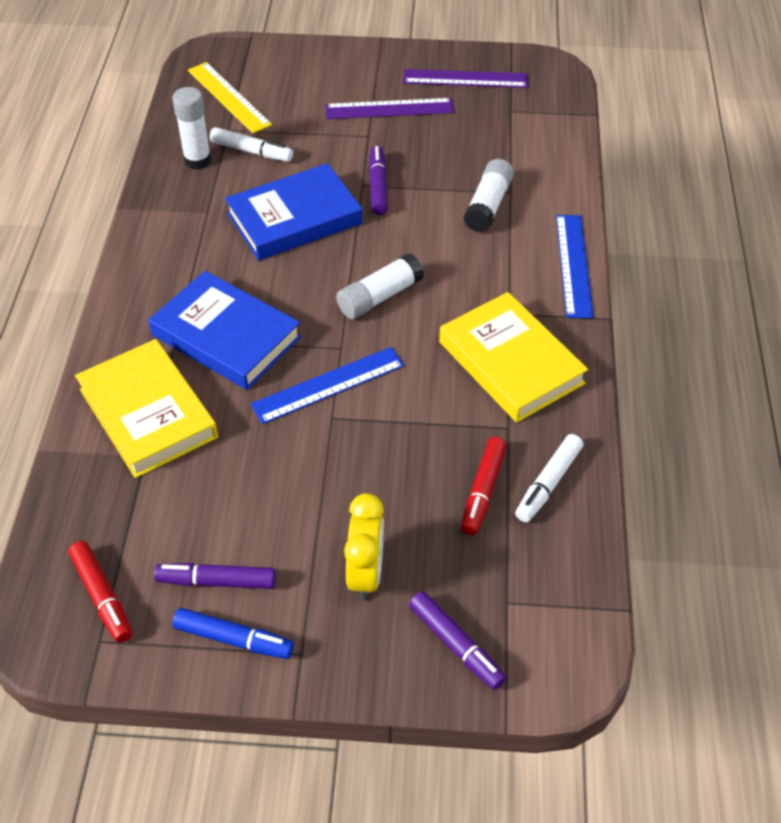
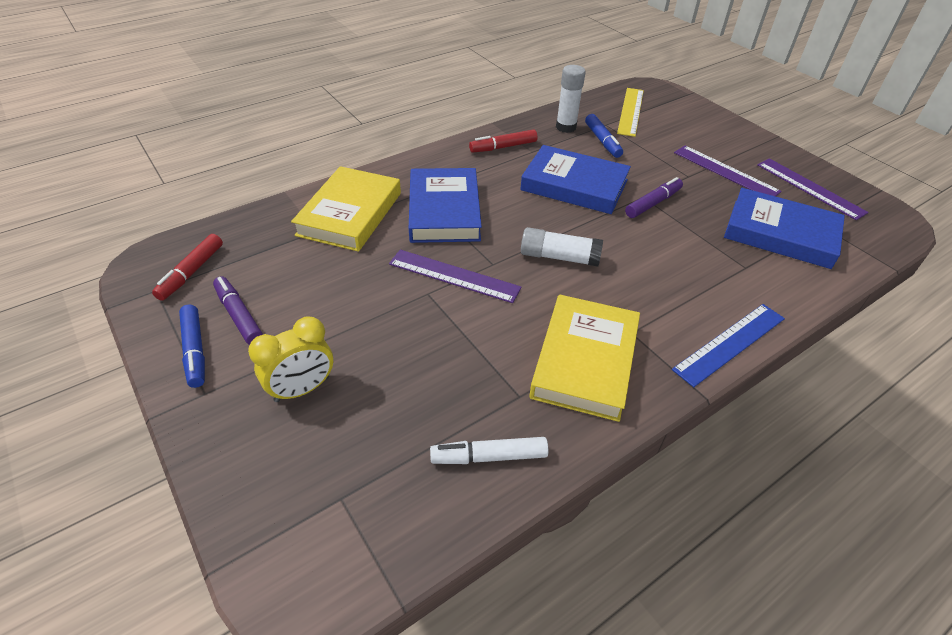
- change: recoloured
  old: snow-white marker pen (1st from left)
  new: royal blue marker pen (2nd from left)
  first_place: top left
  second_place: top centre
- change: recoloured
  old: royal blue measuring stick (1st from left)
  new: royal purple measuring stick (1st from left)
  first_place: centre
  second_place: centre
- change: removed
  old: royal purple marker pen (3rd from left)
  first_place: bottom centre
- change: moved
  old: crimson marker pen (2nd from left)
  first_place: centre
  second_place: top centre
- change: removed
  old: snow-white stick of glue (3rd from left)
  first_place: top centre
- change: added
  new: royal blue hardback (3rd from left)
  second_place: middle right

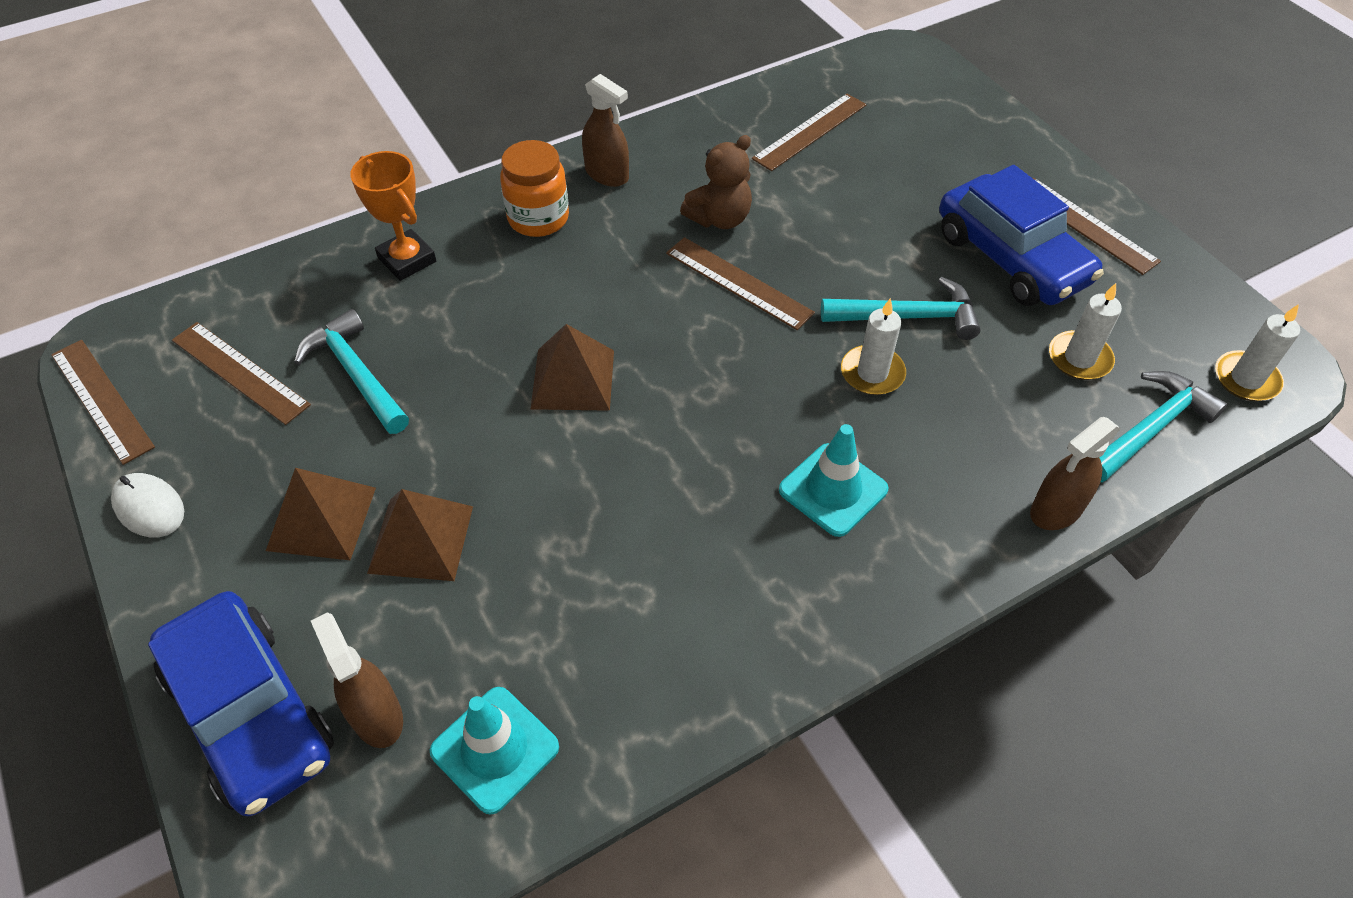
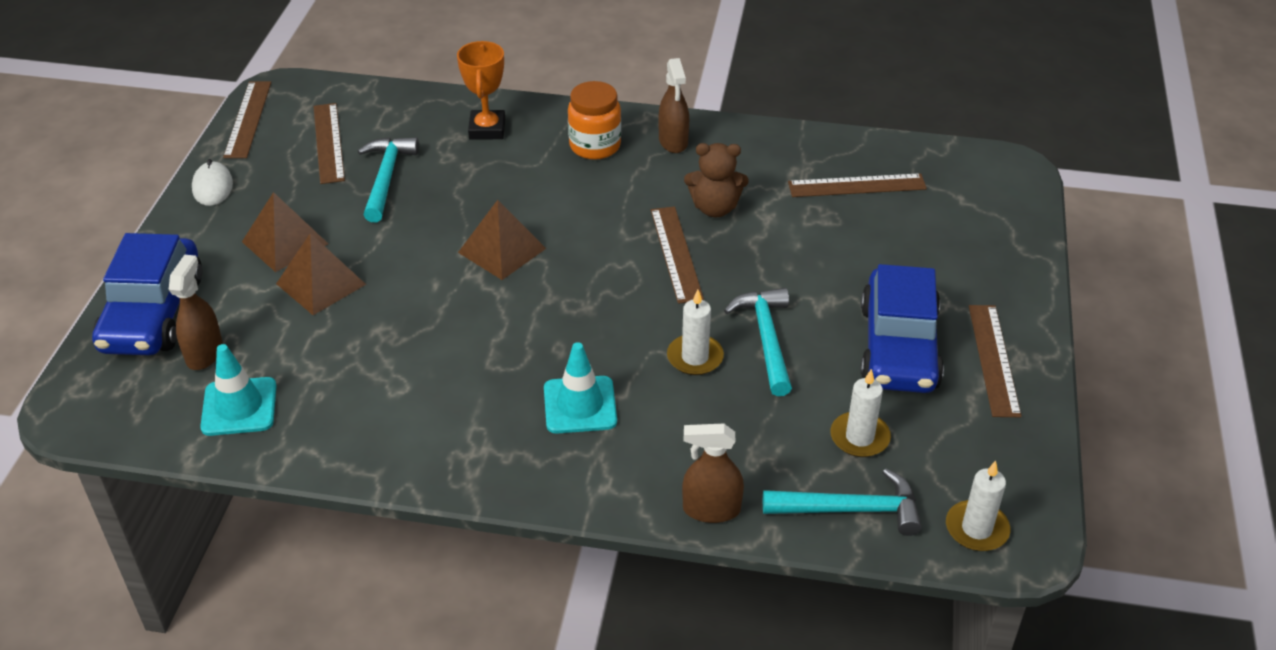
- change: turned
  old: teal hammer (2nd from left)
  first_place: centre
  second_place: centre
  degrees: -135

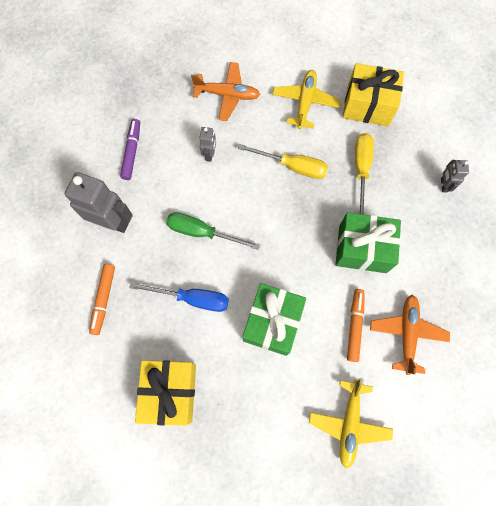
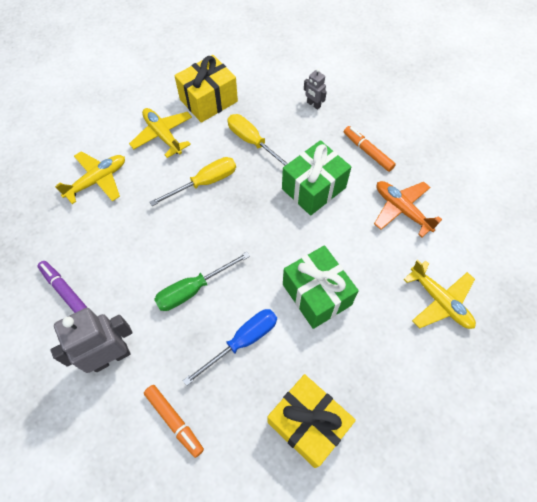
- change: recoloured
  old: bright orange plane (1st from left)
  new: golden plane (1st from left)
  first_place: top centre
  second_place: middle left
- change: removed
  old: grey robot (2nd from left)
  first_place: top centre
- change: moved
  old: bright orange marker pen (2nd from left)
  first_place: middle right
  second_place: top right

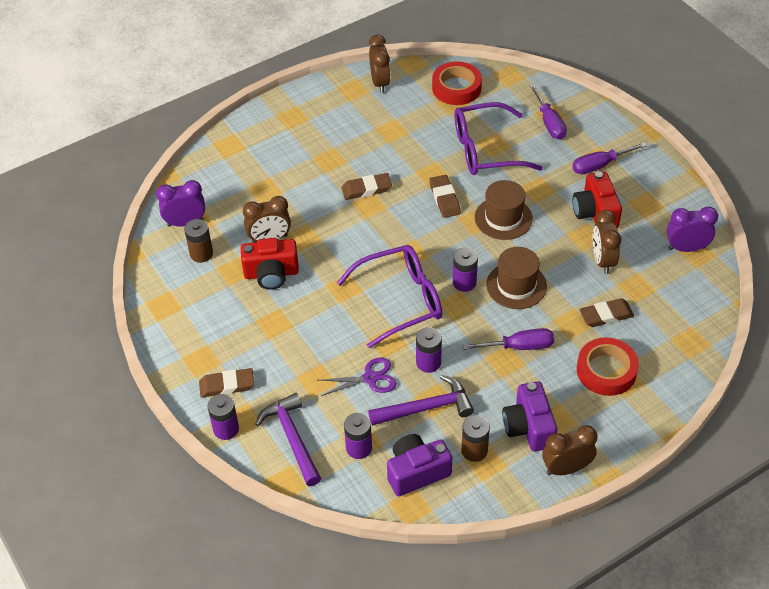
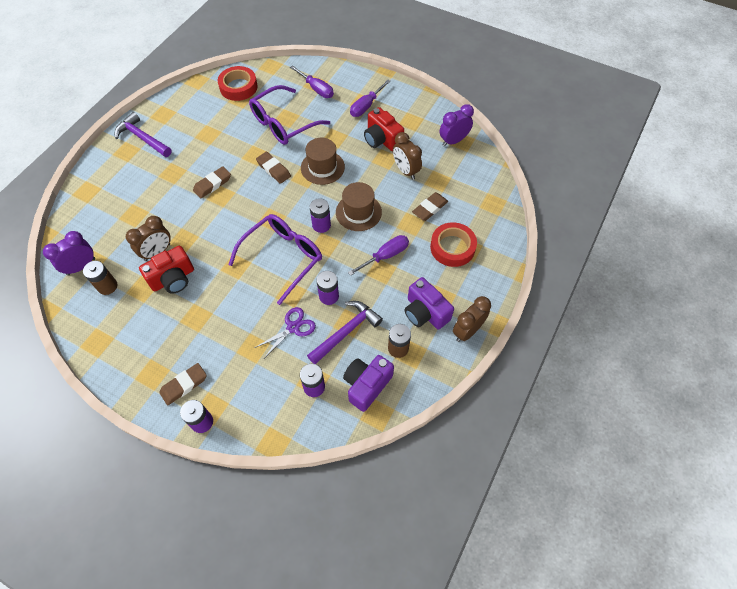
- change: moved
  old: royal purple hammer (1st from left)
  first_place: bottom centre
  second_place: top left
- change: removed
  old: dark brown alarm clock (2nd from left)
  first_place: top centre

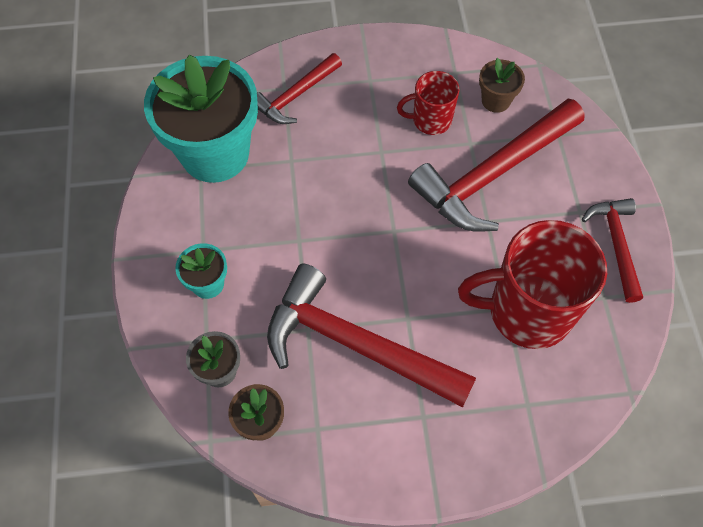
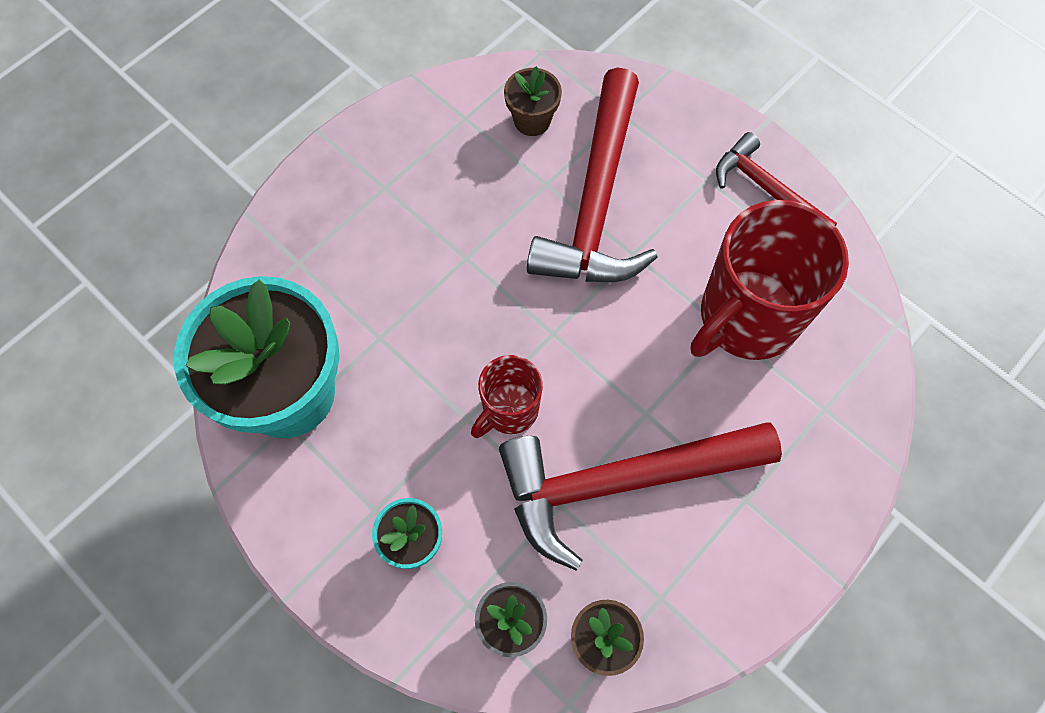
- change: removed
  old: crimson hammer (1st from left)
  first_place: top centre
- change: moved
  old: crimson mug (1st from left)
  first_place: top centre
  second_place: centre

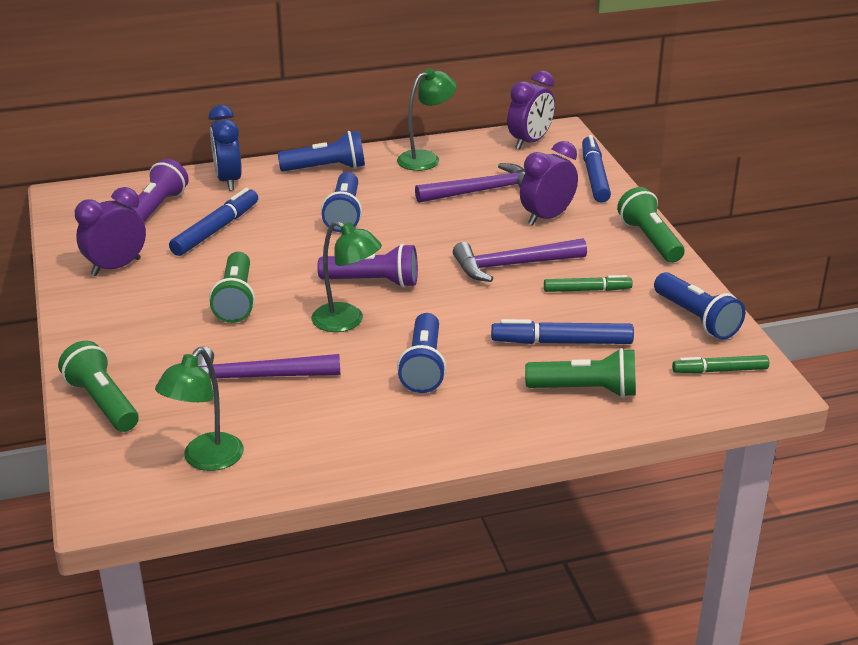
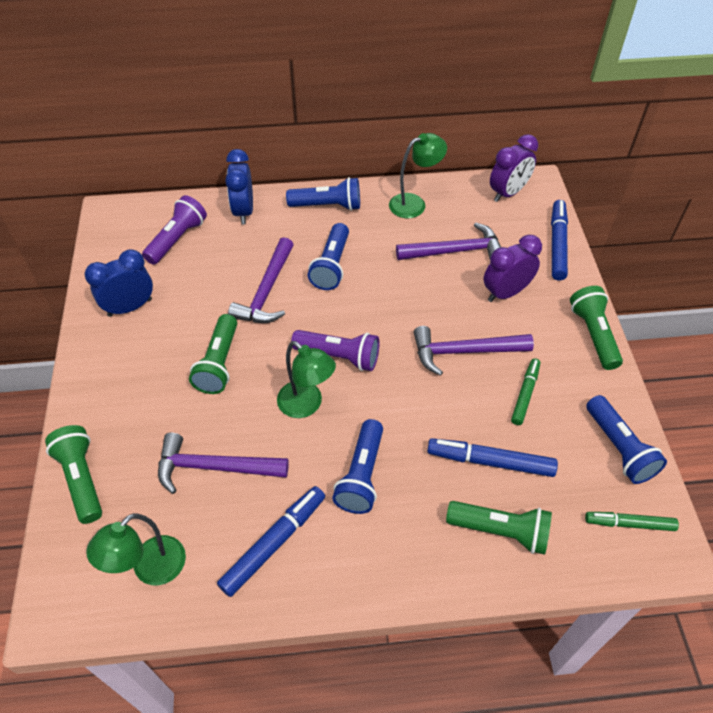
- change: recoloured
  old: royal purple alarm clock (1st from left)
  new: royal blue alarm clock (1st from left)
  first_place: middle left
  second_place: middle left
- change: moved
  old: royal blue marker pen (1st from left)
  first_place: middle left
  second_place: bottom centre
- change: turned
  old: emerald marker pen (1st from left)
  first_place: middle right
  second_place: middle right
  degrees: -75
- change: added
  new: royal purple hammer (2nd from left)
  second_place: centre

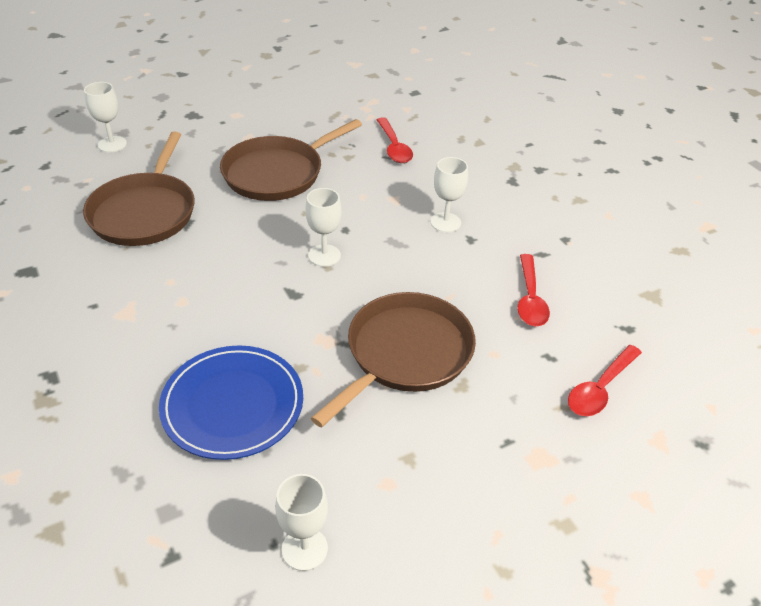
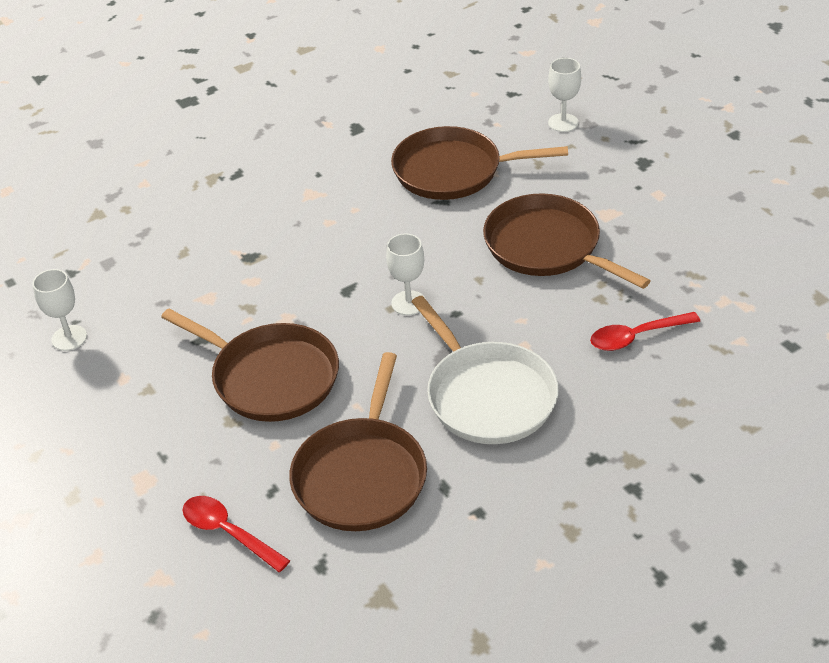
- change: removed
  old: royal blue flat dish
  first_place: middle left
- change: replaced
  old: snow-white wine glass (4th from left)
  new: snow-white pan
  first_place: top centre
  second_place: centre
- change: replaced
  old: crimson tablespoon (2nd from left)
  new: dark brown pan (2nd from left)
  first_place: middle right
  second_place: centre

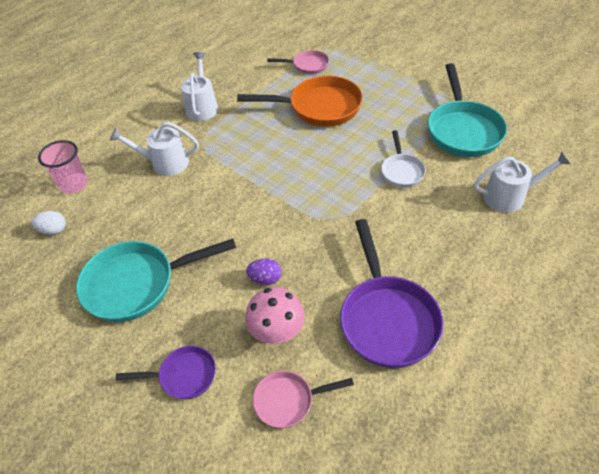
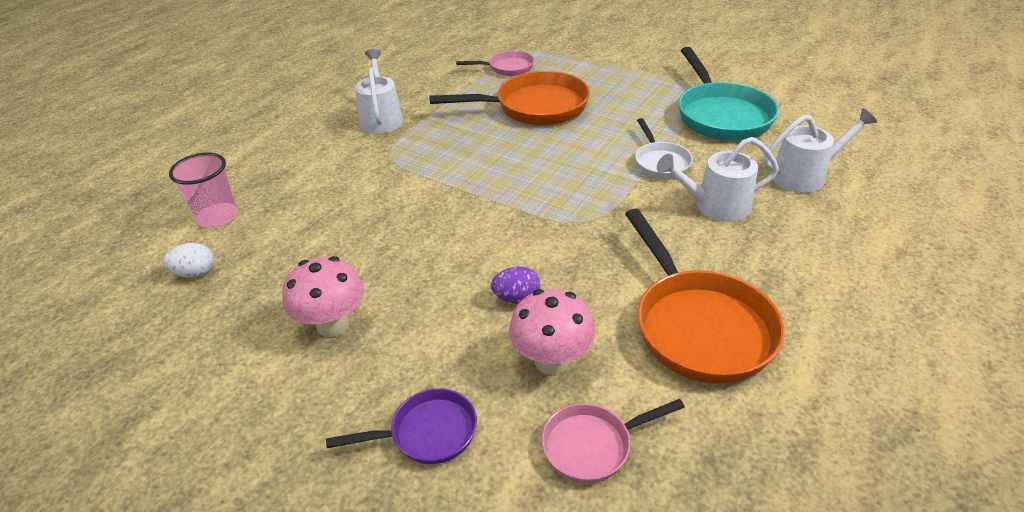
- change: replaced
  old: teal pan (1st from left)
  new: pink fungus (1st from left)
  first_place: middle left
  second_place: middle left
- change: moved
  old: snow-white sprinkling can (1st from left in the first image)
  new: snow-white sprinkling can (2nd from left)
  first_place: top left
  second_place: middle right
- change: recoloured
  old: royal purple pan (2nd from left)
  new: bright orange pan (2nd from left)
  first_place: centre
  second_place: middle right

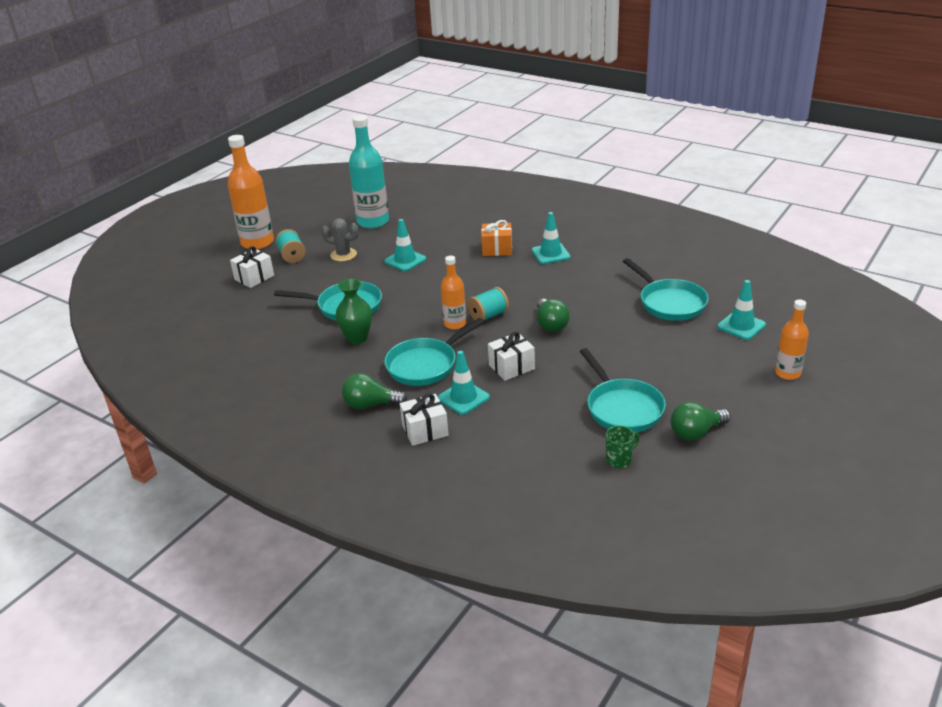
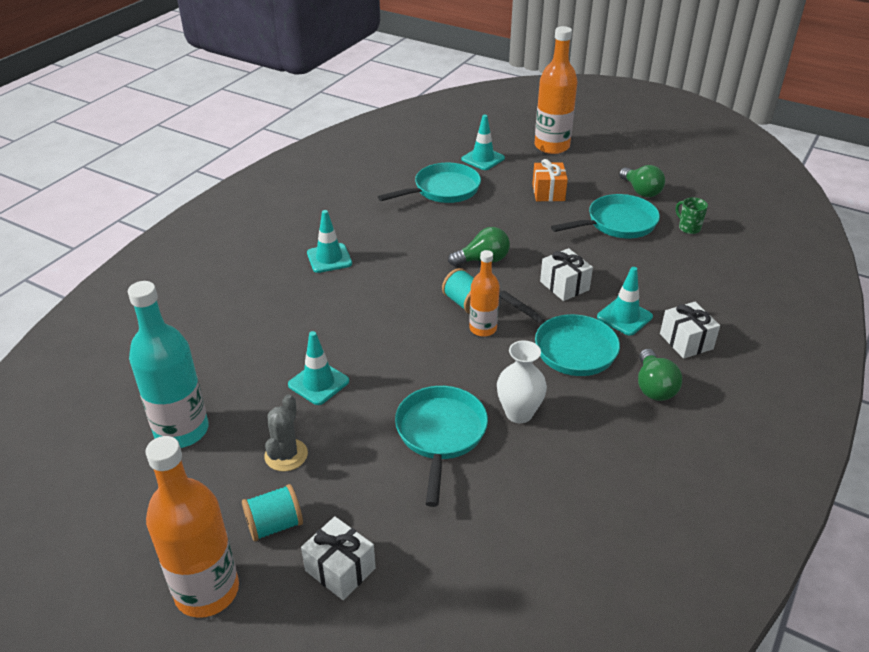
- change: recoloured
  old: emerald tall vase
  new: snow-white tall vase
  first_place: centre
  second_place: centre
- change: moved
  old: bright orange wrapped gift
  first_place: centre
  second_place: top centre
- change: resized
  old: bright orange bottle (3rd from left)
  first_place: middle right
  second_place: top centre
  factor: 1.72

